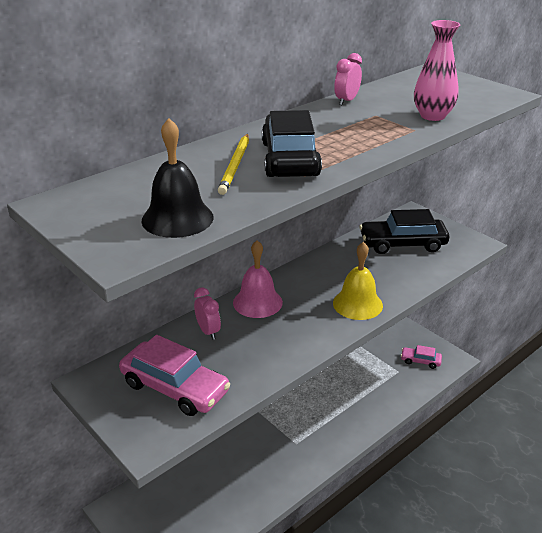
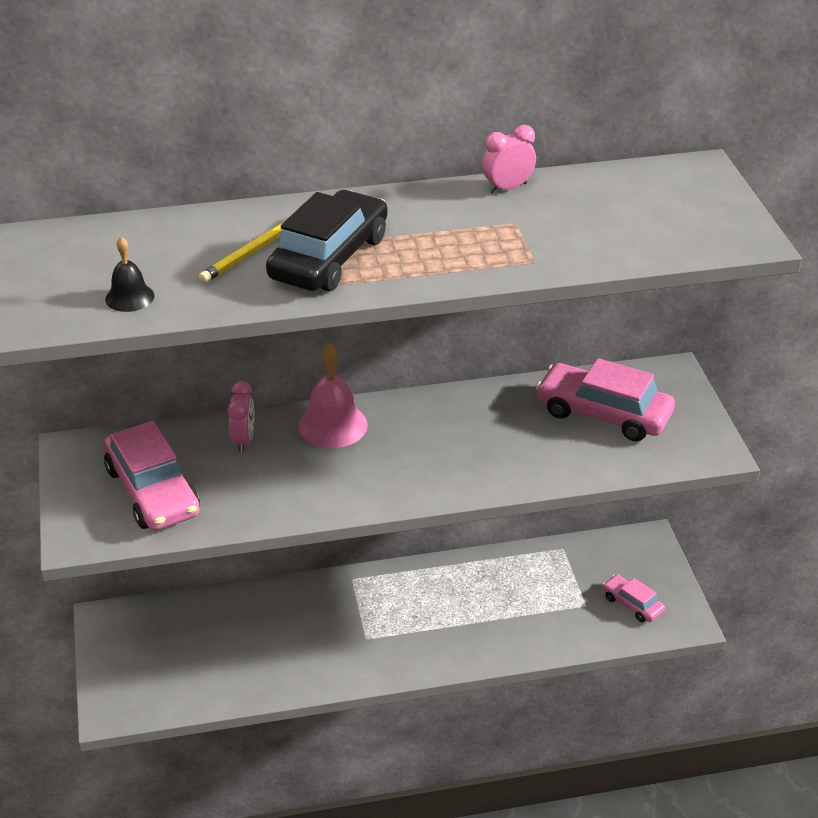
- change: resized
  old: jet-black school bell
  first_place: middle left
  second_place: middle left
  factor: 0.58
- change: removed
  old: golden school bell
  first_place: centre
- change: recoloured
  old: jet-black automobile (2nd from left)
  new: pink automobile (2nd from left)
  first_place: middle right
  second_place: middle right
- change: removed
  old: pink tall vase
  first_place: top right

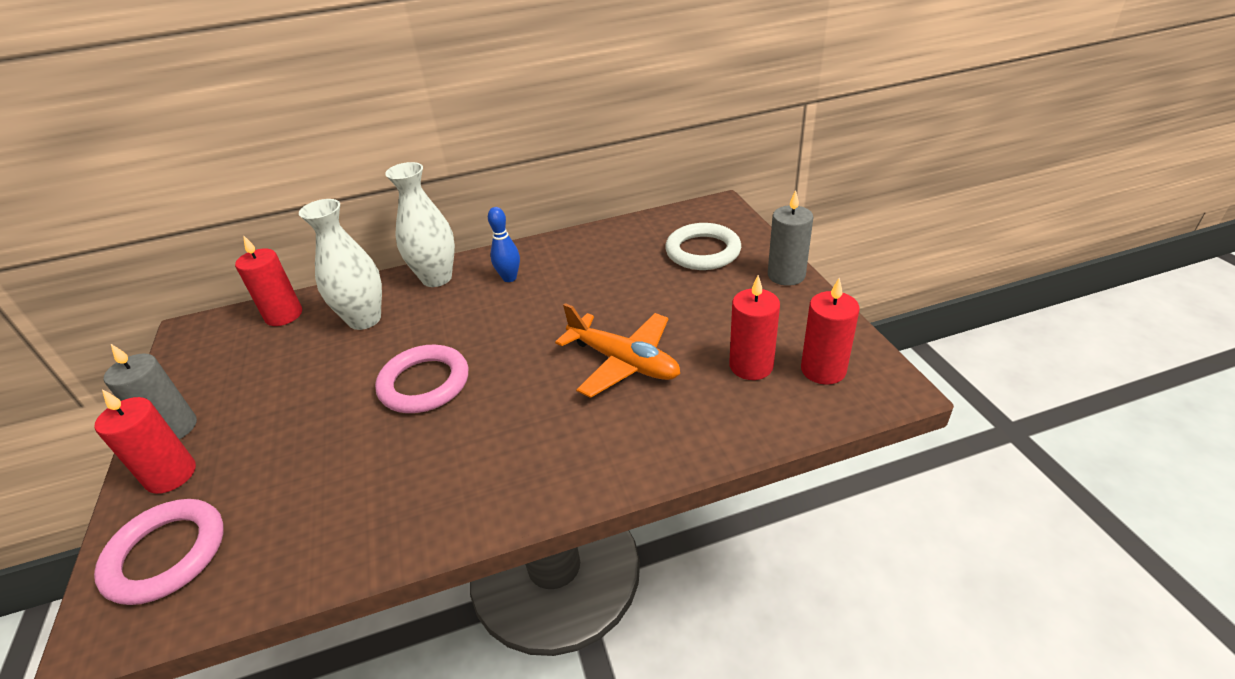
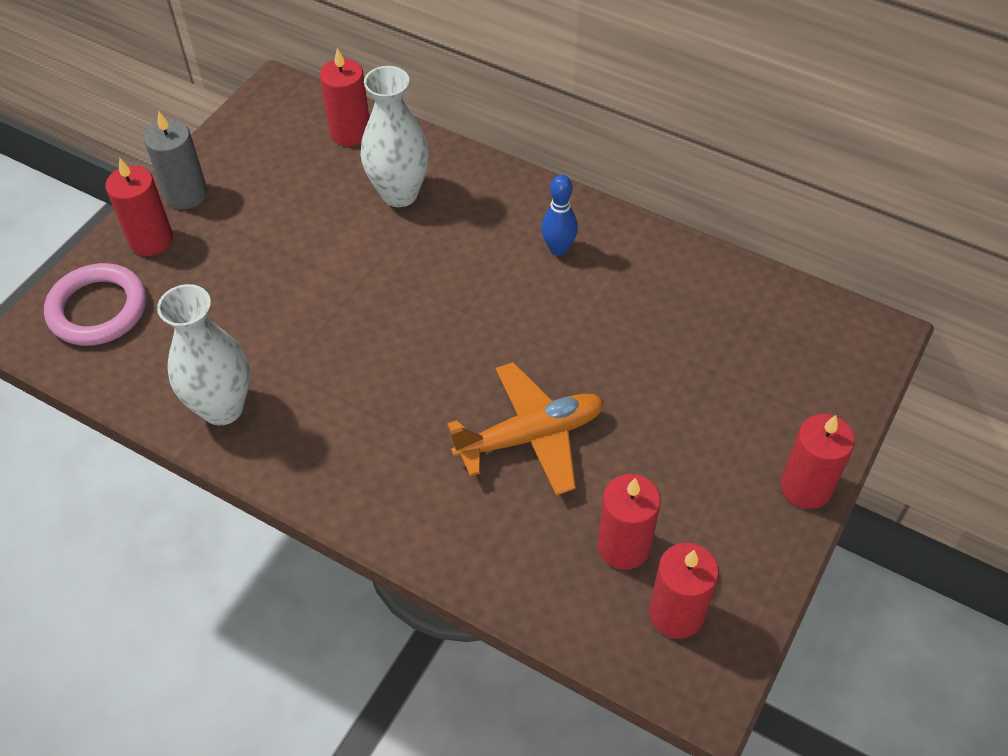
- change: removed
  old: pink hoop (2nd from left)
  first_place: centre
- change: moved
  old: snow-white tall vase (2nd from left in the first image)
  new: snow-white tall vase (1st from left)
  first_place: top centre
  second_place: middle left
- change: turned
  old: bright orange plane
  first_place: centre
  second_place: centre
  degrees: -105
- change: removed
  old: snow-white hoop
  first_place: centre
- change: recoloured
  old: grey wax candle (2nd from left)
  new: crimson wax candle (5th from left)
  first_place: centre
  second_place: middle right

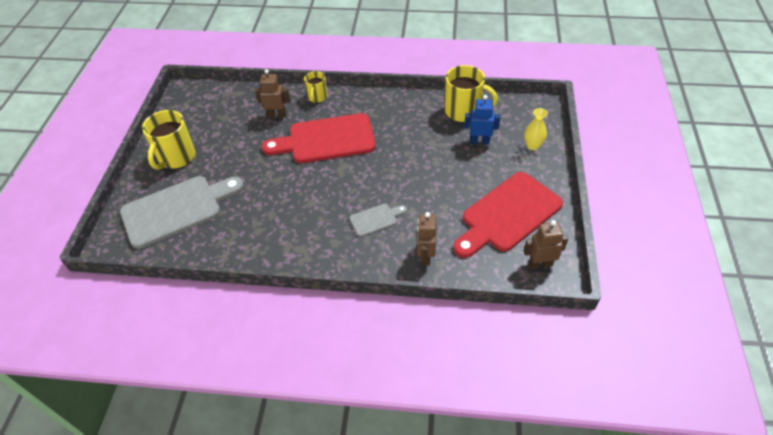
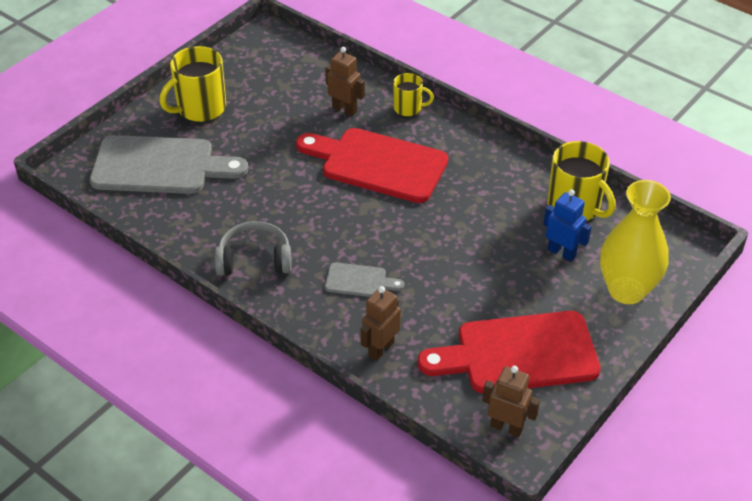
- change: turned
  old: golden mug (2nd from left)
  first_place: top centre
  second_place: top centre
  degrees: -120
- change: resized
  old: golden tall vase
  first_place: top right
  second_place: middle right
  factor: 2.04
- change: added
  new: grey over-ear headphones
  second_place: centre

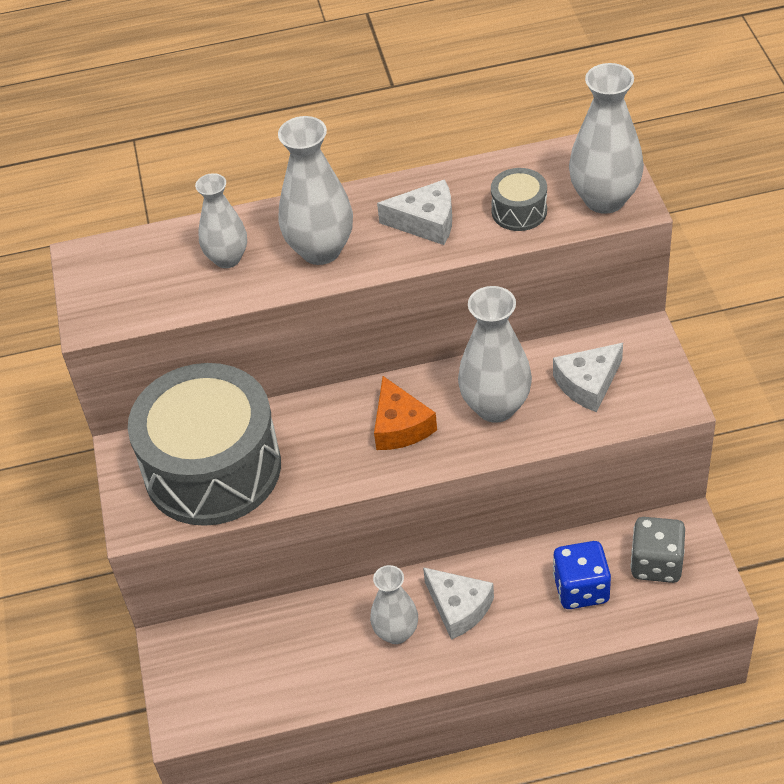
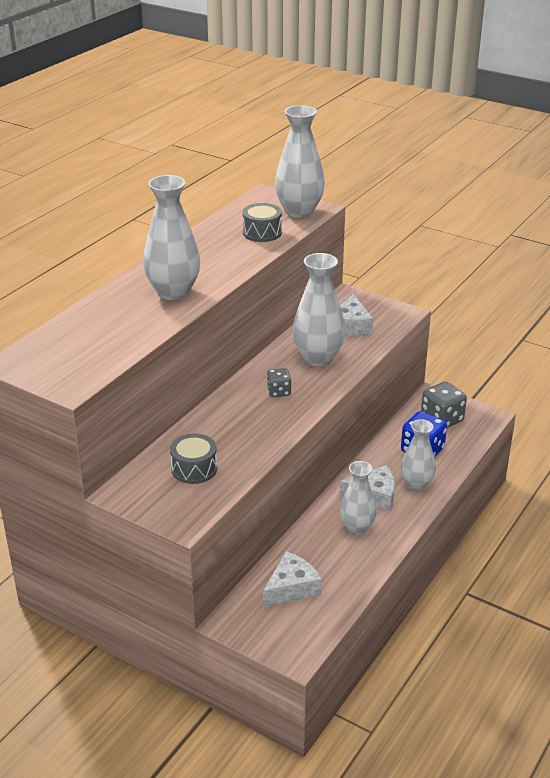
- change: resized
  old: grey toy drum (1st from left)
  first_place: middle left
  second_place: centre
  factor: 0.41
- change: moved
  old: snow-white tall vase (1st from left in the first image)
  new: snow-white tall vase (5th from left)
  first_place: top left
  second_place: middle right
- change: replaced
  old: bright orange piece of cheese
  new: grey game die (1st from left)
  first_place: centre
  second_place: centre
- change: moved
  old: snow-white piece of cheese (1st from left)
  first_place: top centre
  second_place: bottom centre

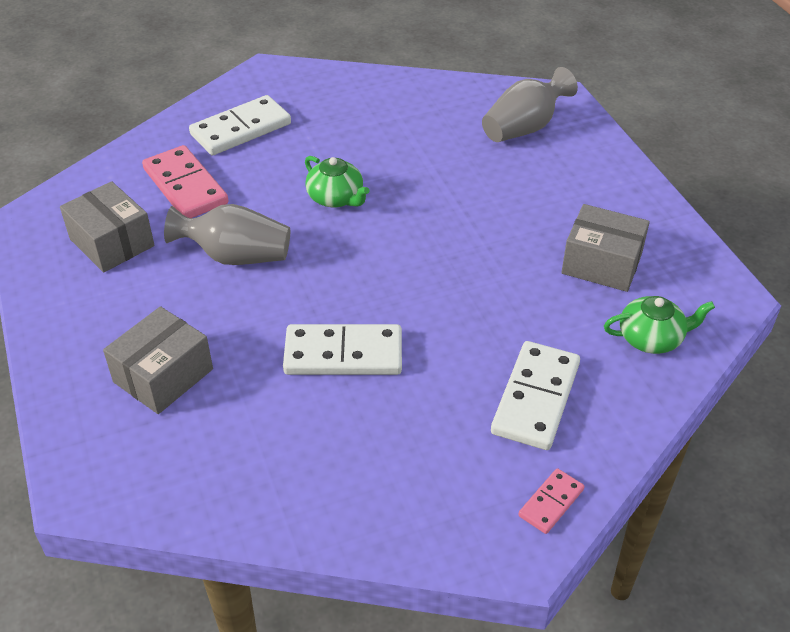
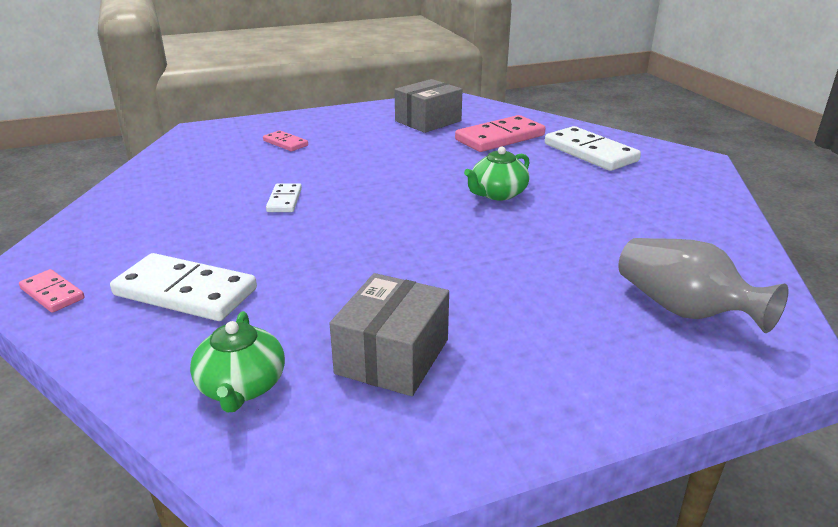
- change: replaced
  old: grey box (2nd from left)
  new: pink domino tile (2nd from left)
  first_place: middle left
  second_place: top centre
- change: removed
  old: grey tall vase (1st from left)
  first_place: middle left
- change: resized
  old: snow-white domino tile (2nd from left)
  first_place: centre
  second_place: centre
  factor: 0.53

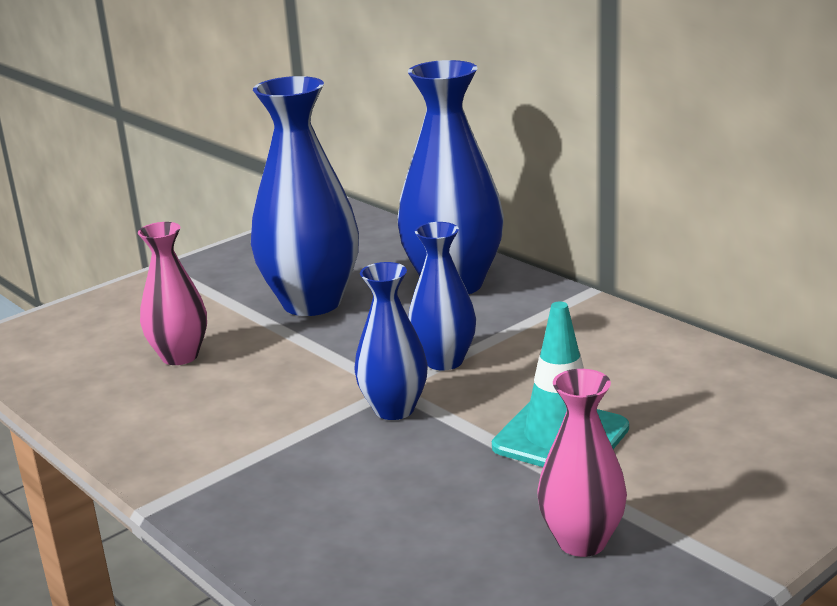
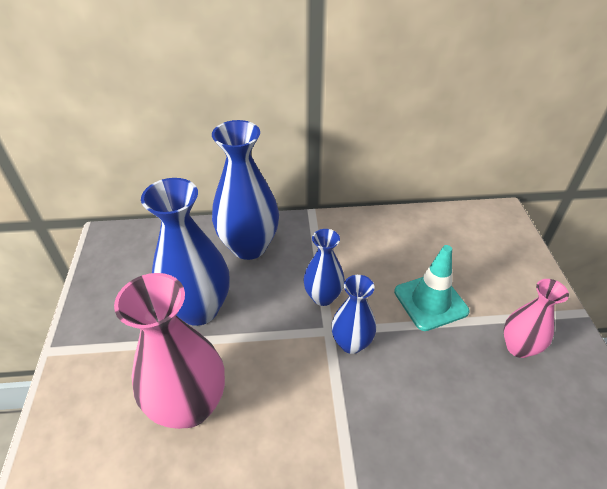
- change: resized
  old: pink tall vase (1st from left)
  first_place: middle left
  second_place: bottom left
  factor: 1.74

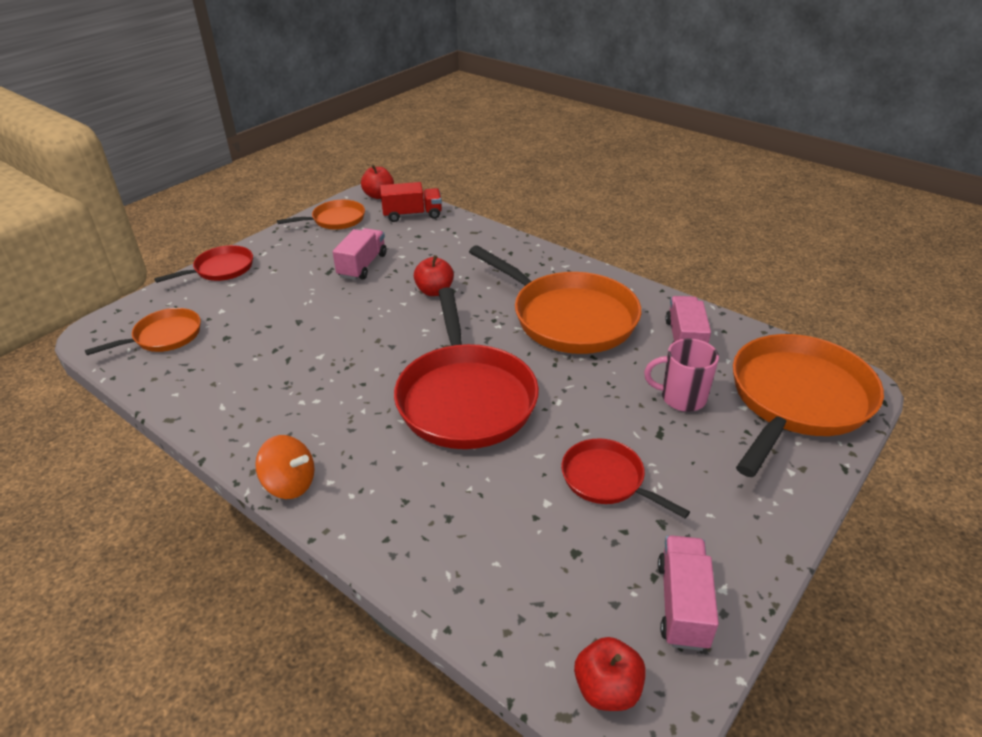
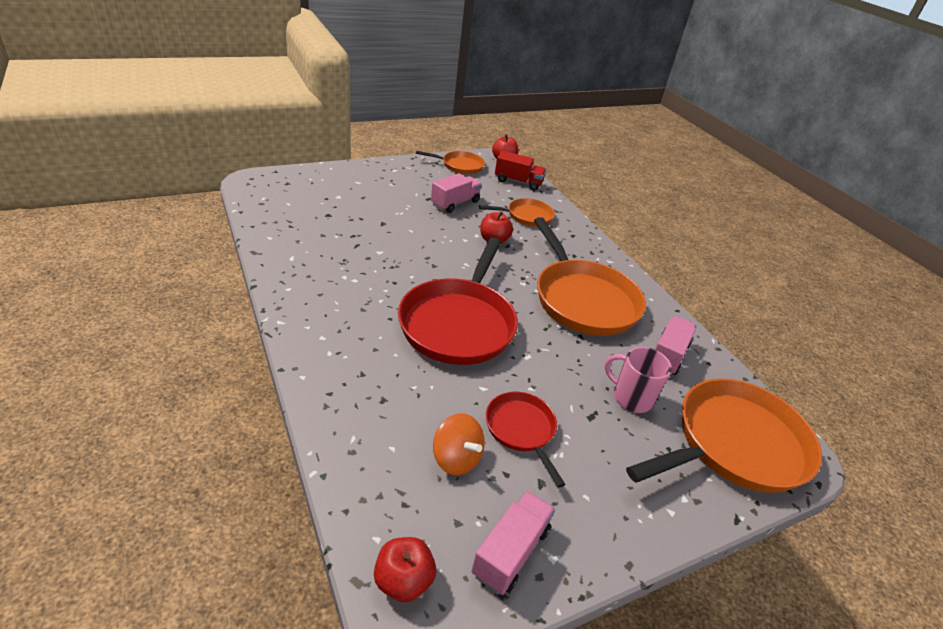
- change: moved
  old: bright orange pan (1st from left in the first image)
  new: bright orange pan (2nd from left)
  first_place: middle left
  second_place: centre
- change: removed
  old: crimson pan (1st from left)
  first_place: middle left
- change: moved
  old: bright orange spinning top
  first_place: middle left
  second_place: bottom centre

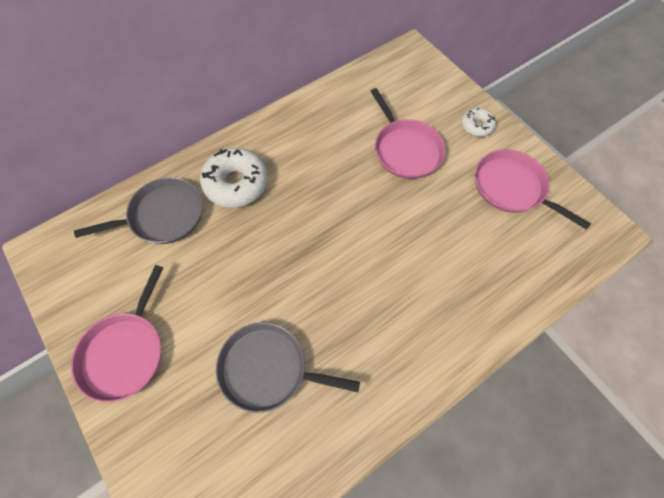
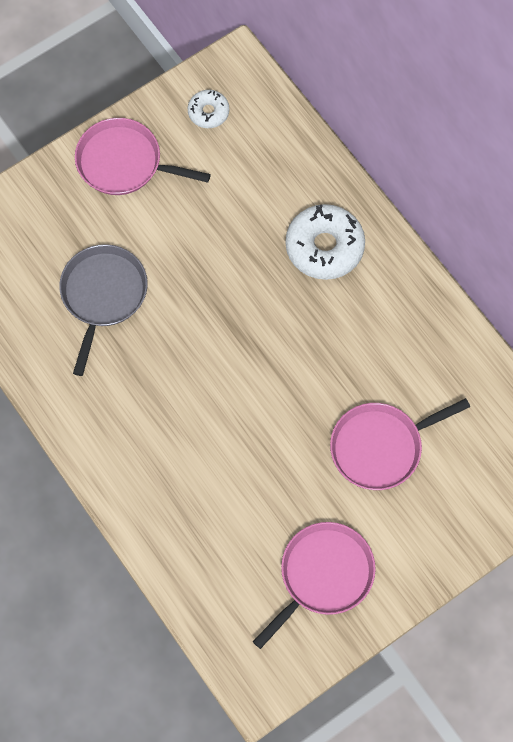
- change: removed
  old: grey pan (1st from left)
  first_place: middle left
- change: moved
  old: snow-white glazed donut (2nd from left in the first image)
  new: snow-white glazed donut (1st from left)
  first_place: top right
  second_place: top centre

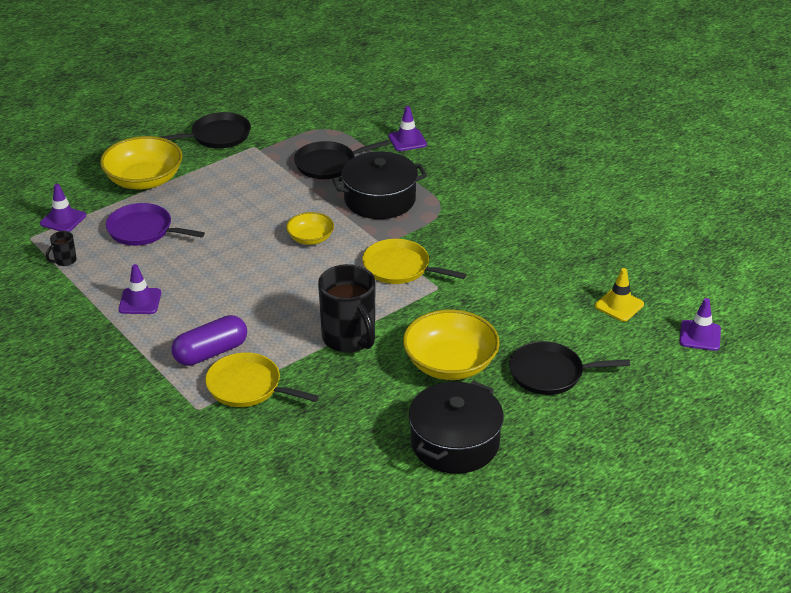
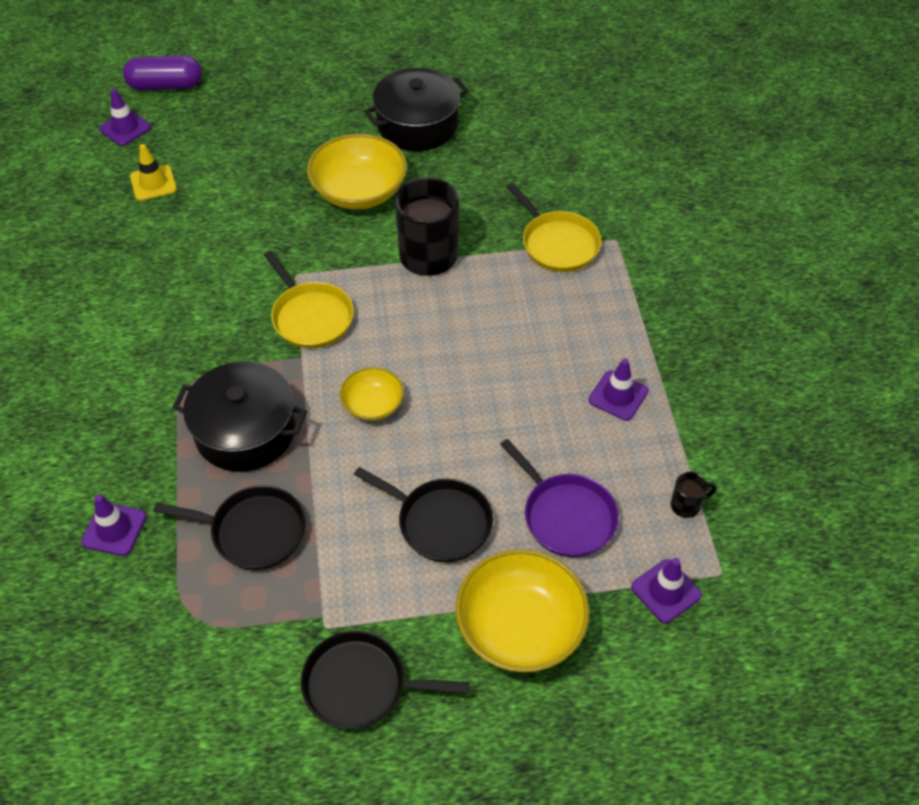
- change: moved
  old: royal purple pill
  first_place: middle left
  second_place: top left
- change: moved
  old: jet-black pan (3rd from left)
  first_place: middle right
  second_place: centre

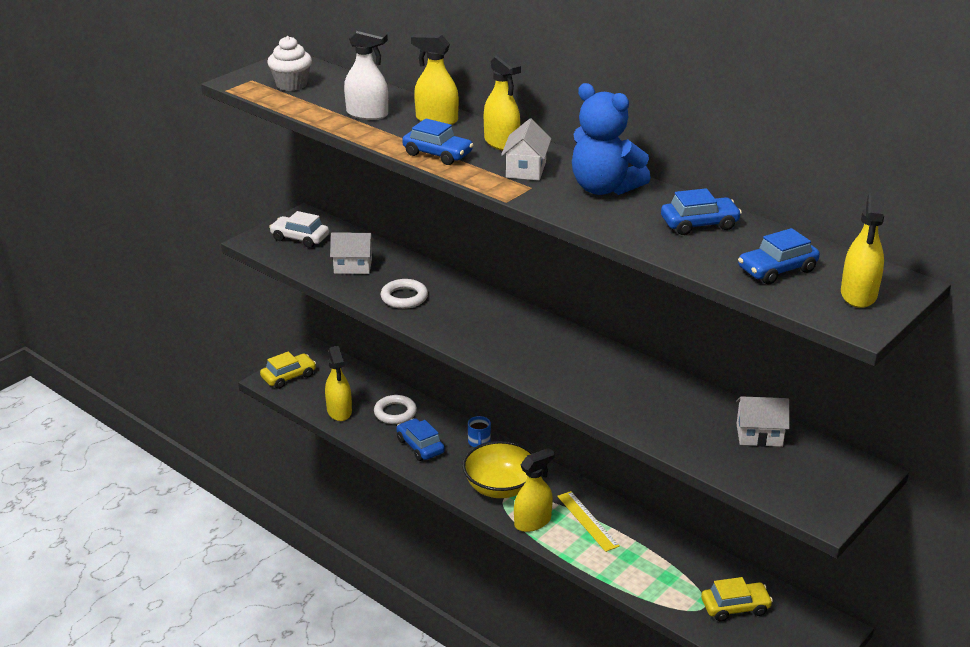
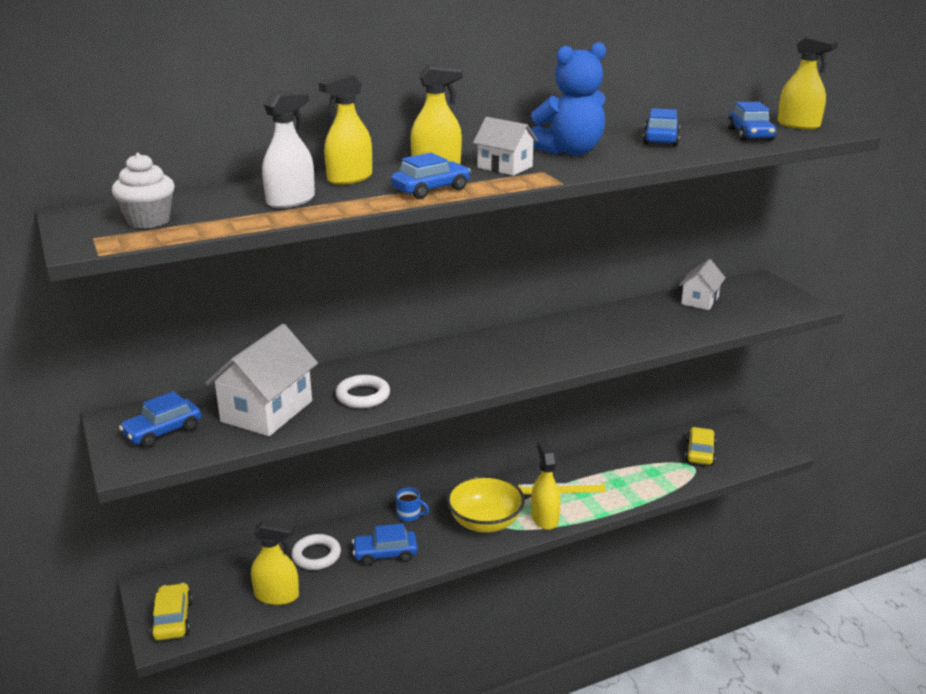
- change: recoloured
  old: snow-white automobile
  new: royal blue automobile (1st from left)
  first_place: middle left
  second_place: middle left
- change: resized
  old: snow-white house (1st from left)
  first_place: centre
  second_place: middle left
  factor: 1.7

